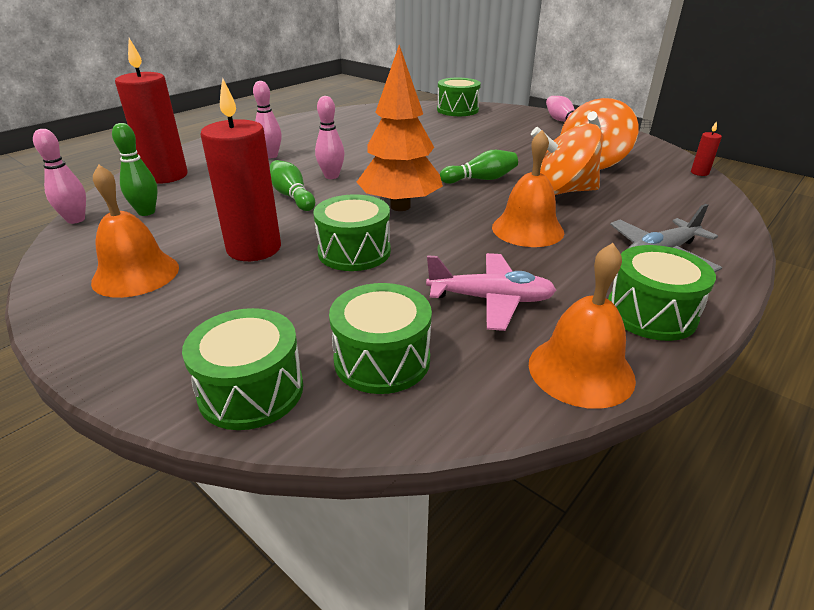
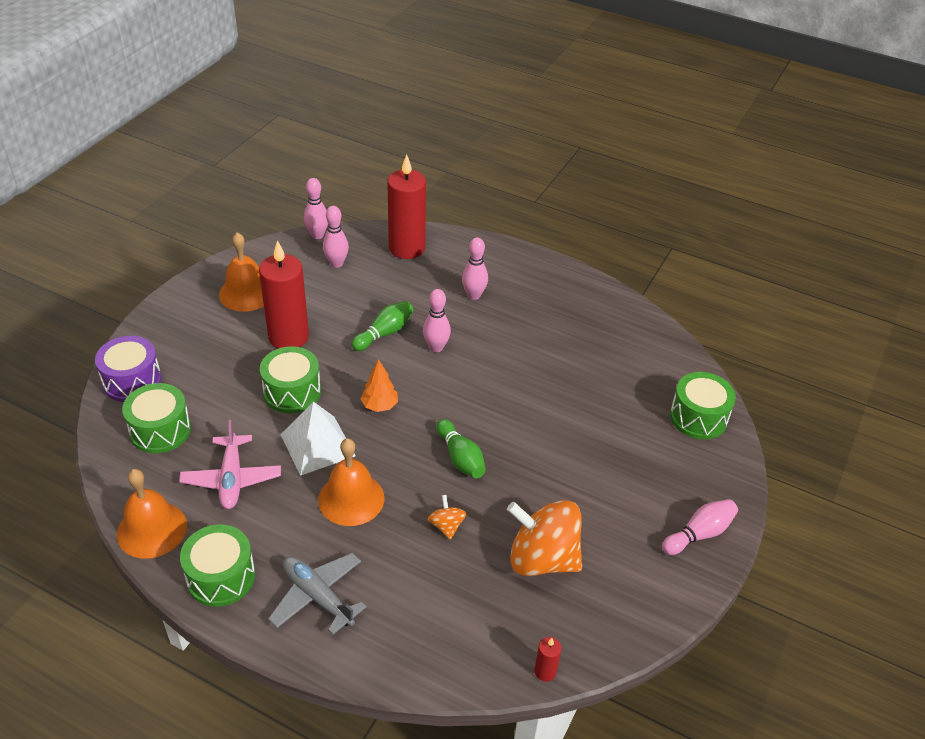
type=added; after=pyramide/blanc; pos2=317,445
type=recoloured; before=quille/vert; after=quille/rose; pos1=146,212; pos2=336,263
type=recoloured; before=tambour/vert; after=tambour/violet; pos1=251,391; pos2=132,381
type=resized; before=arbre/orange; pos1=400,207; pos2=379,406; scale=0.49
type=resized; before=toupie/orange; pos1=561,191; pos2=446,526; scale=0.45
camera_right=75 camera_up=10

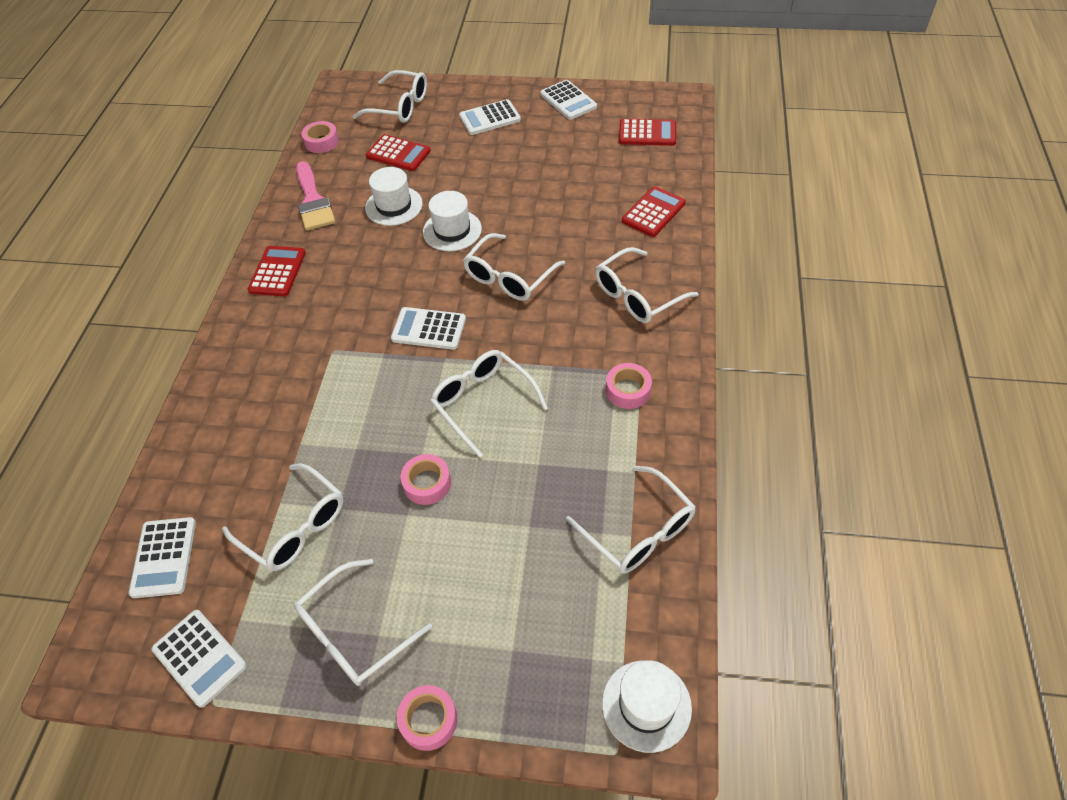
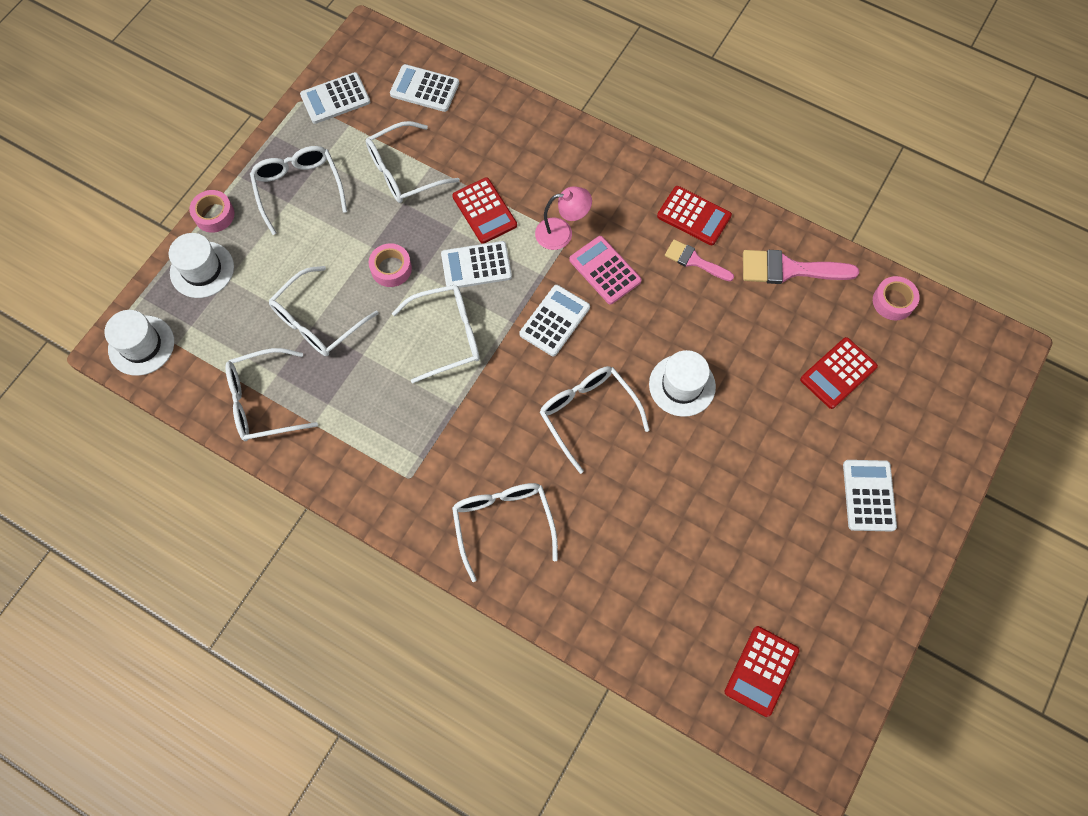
type=removed; before=ruban adhésif/rose; pos1=628,390
type=added; after=lampe/rose; pos2=562,233
type=added; after=calculatrice/rose; pos2=605,270
type=added; after=pinceau/rose; pos2=694,261
type=moved; before=lunettes/blanc; pos1=399,106; pos2=318,320
type=moved; before=chapeau/blanc; pos1=394,206; pos2=202,269
type=moved; before=calculatrice/blanc; pos1=568,100; pos2=476,266
type=moved; before=calculatrice/rouge; pos1=653,212; pos2=484,211
camera_right=110 camera_up=15

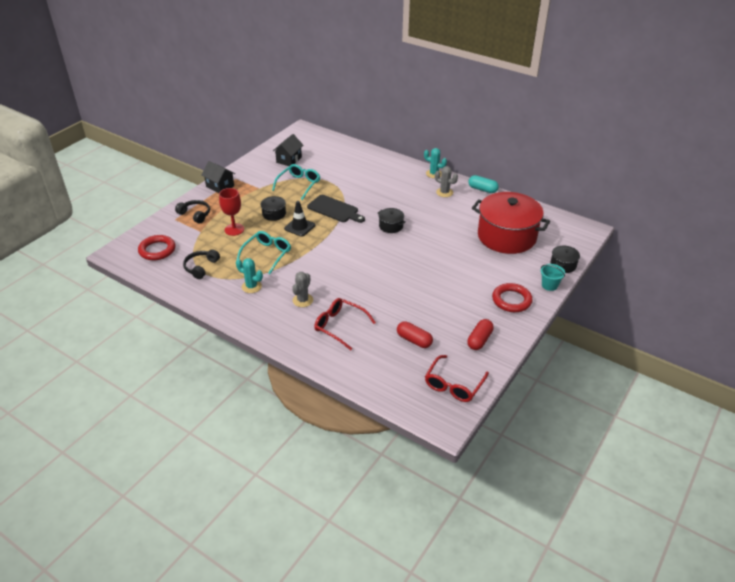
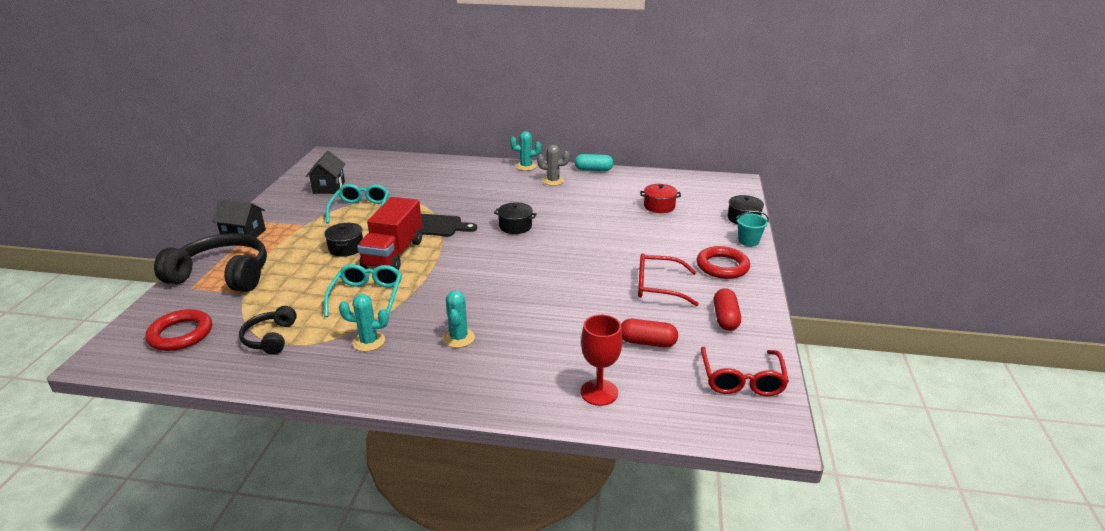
type=moved; before=verre à pied/rouge; pos1=234,229; pos2=599,392
type=moved; before=lunettes/rouge; pos1=340,326; pos2=659,287
type=replaced; before=cône de chantier/noir; after=camion/rouge; pos1=299,227; pos2=393,254
type=recoloured; before=cactus/gris; after=cactus/turquoise; pos1=303,300; pos2=458,338
type=resized; before=casque audio/noir; pos1=195,214; pos2=222,275; scale=1.89
type=resized; before=marmite/rouge; pos1=506,236; pos2=659,206; scale=0.42
camera_right=-25 camera_up=-10

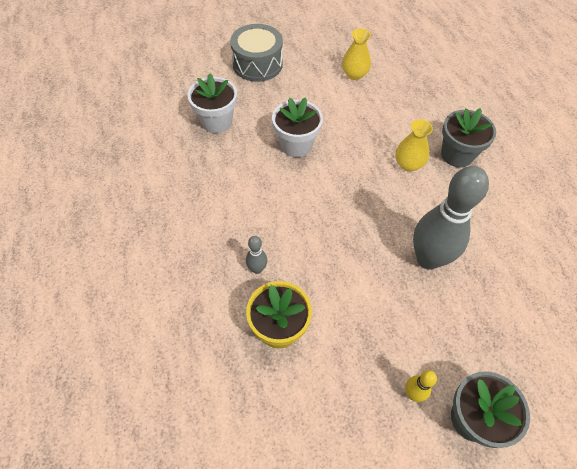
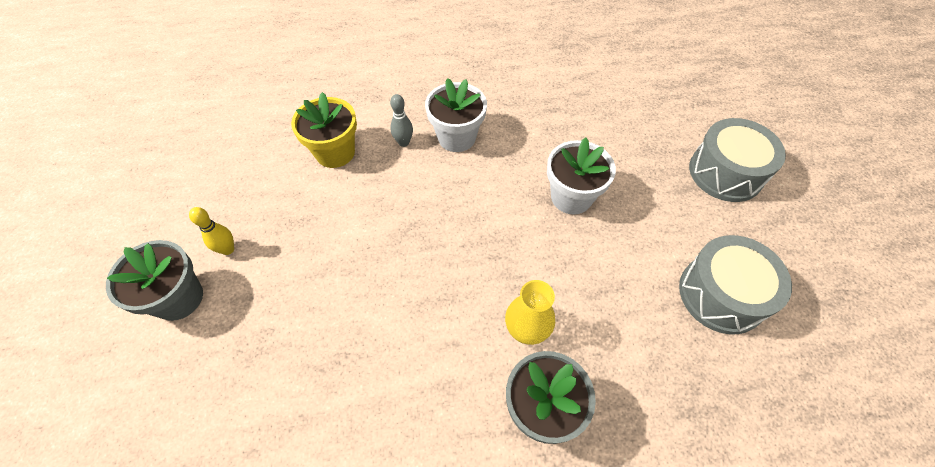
type=removed; before=quille/gris; pos1=428,259
type=moved; before=pot de fleurs/blanc; pos1=216,121; pos2=457,137
type=replaced; before=vase/jaune; after=tambour/gris; pos1=354,74; pos2=721,294
camera_right=100 camera_up=0

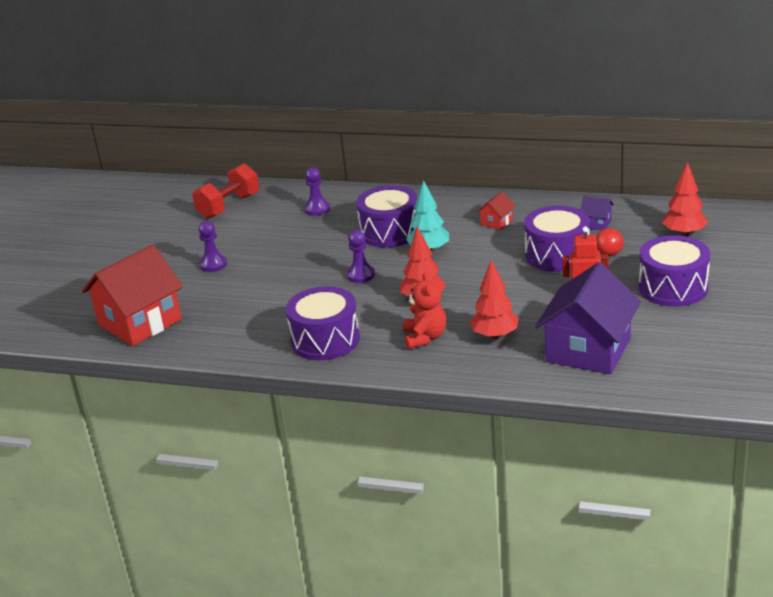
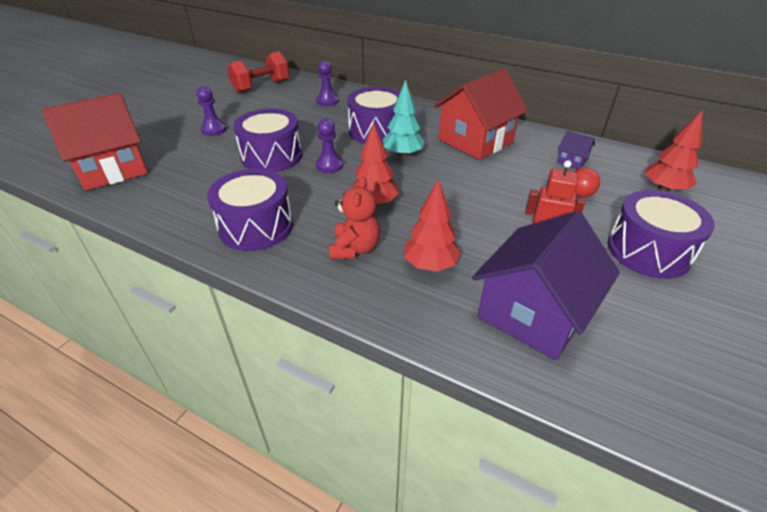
type=moved; before=tambour/violet; pos1=557,255; pos2=272,156
type=resized; before=maison/rouge; pos1=496,222; pos2=475,141; scale=2.37
camera_right=10 camera_up=10

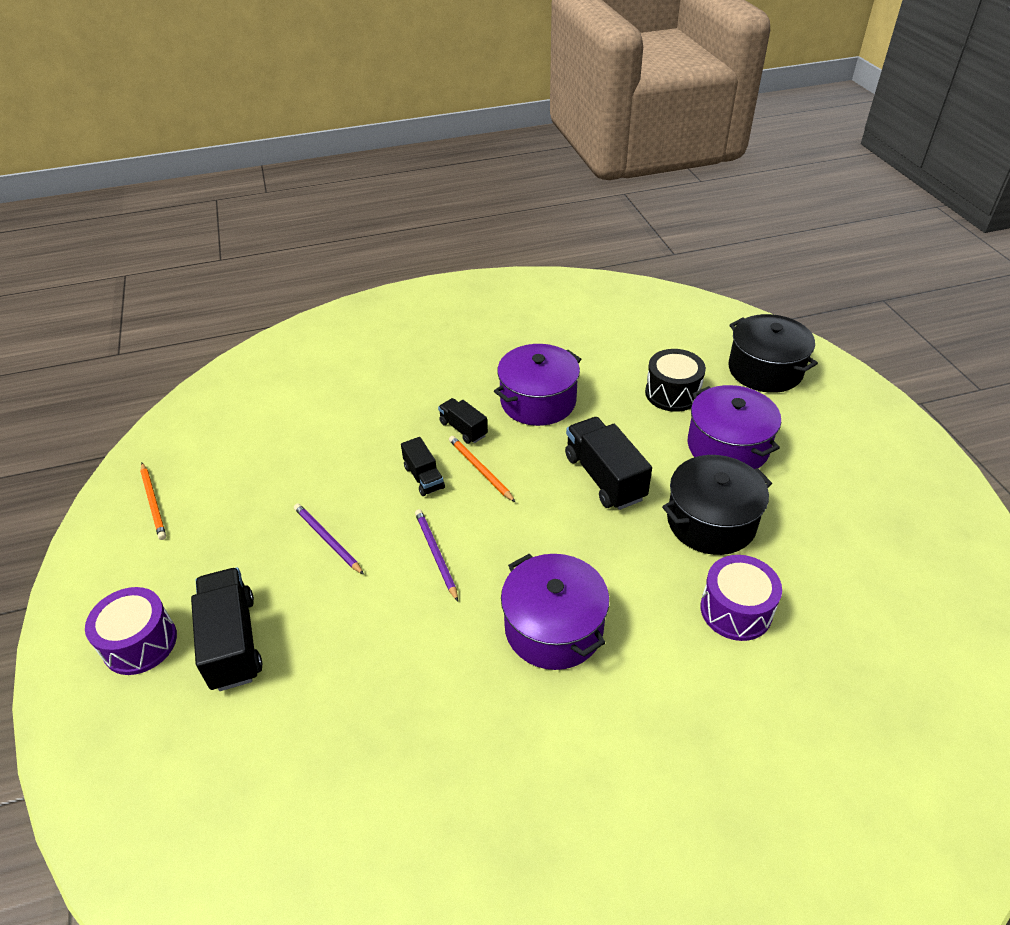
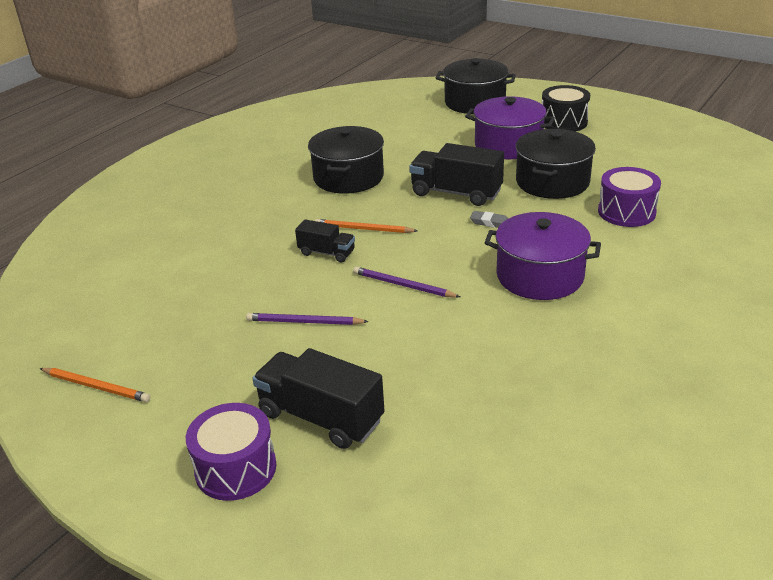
type=removed; before=camion/noir; pos1=463,429
type=added; after=gomme/gris; pos2=490,222
type=moved; before=tambour/noir; pos1=672,393; pos2=563,122
type=recoloured; before=marmite/violet; after=marmite/noir; pos1=538,401; pos2=348,177
camera_right=-40 camera_up=-10

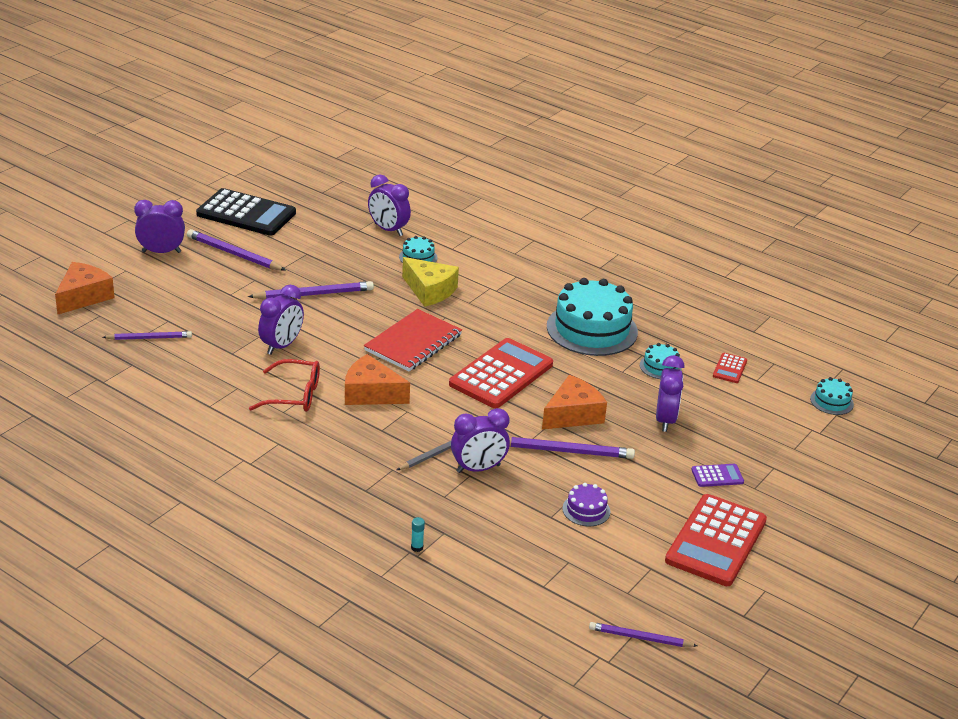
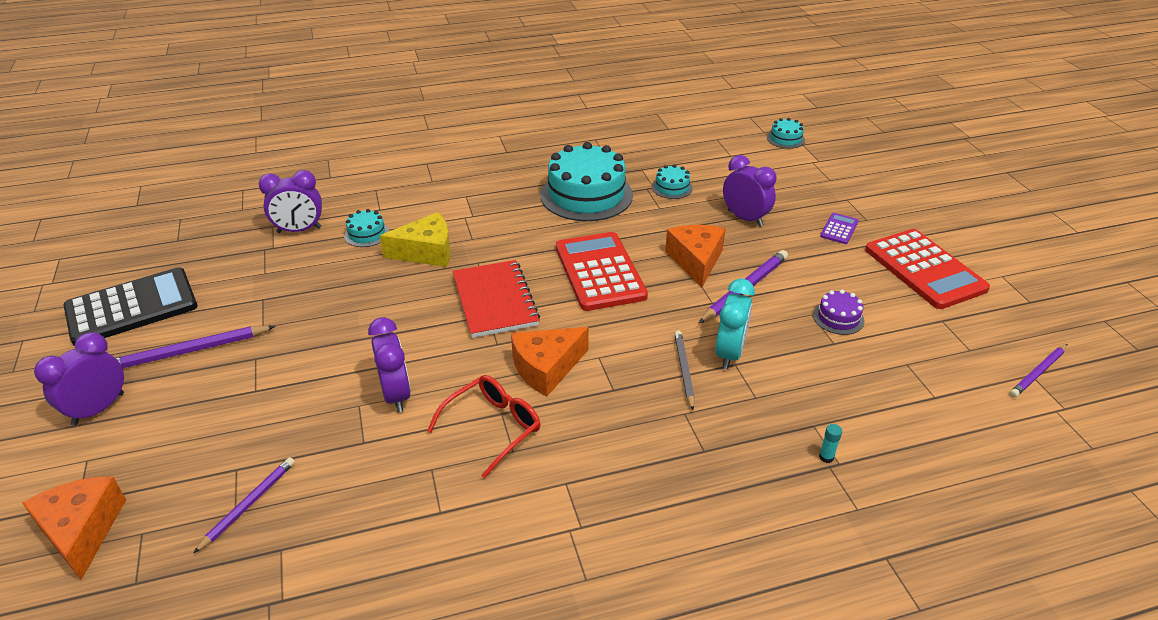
type=removed; before=crayon/violet; pos1=314,294
type=removed; before=calculatrice/rouge; pos1=729,368
type=recoloured; before=réveil/violet; after=réveil/turquoise; pos1=478,468; pos2=729,353
camera_right=-50 camera_up=5

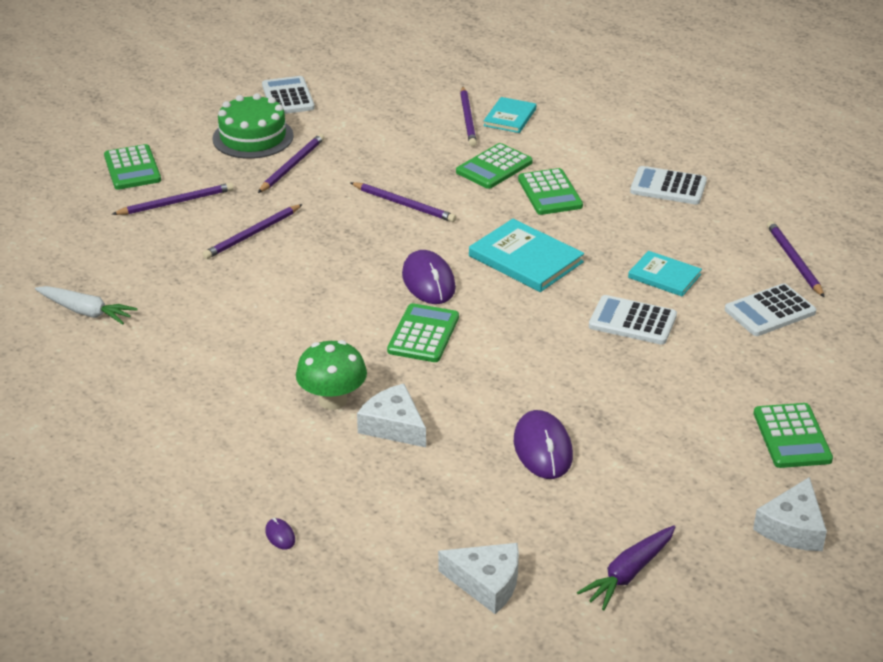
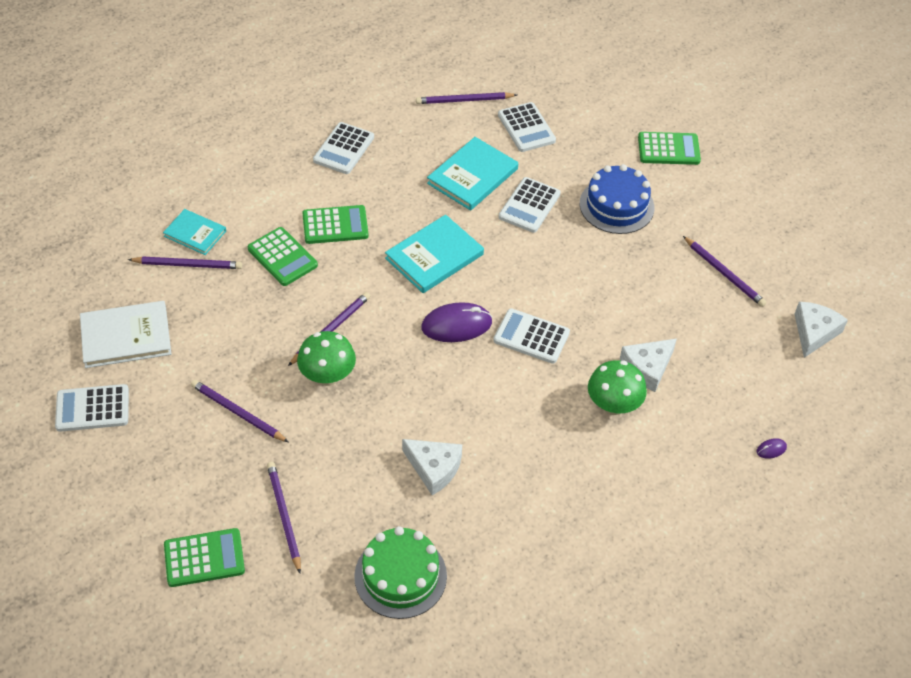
type=removed; before=carotte/blanc; pos1=86,312
type=removed; before=souris/violet; pos1=542,448
type=removed; before=carotte/violet; pos1=628,573
type=added; after=livre/blanc; pos2=126,337
type=added; after=champignon/vert; pos2=327,376
type=added; after=gâteau/bleu; pos2=616,206
type=moved; before=crayon/violet; pos1=253,234; pos2=724,273
type=moved; before=gâteau/vert; pos1=253,137; pos2=400,576
type=moved; before=fromage/blanc; pos1=792,527; pos2=434,468
type=recoloured; before=calculatrice/vert; after=calculatrice/blanc; pos1=423,334; pos2=531,337
type=resized; before=livre/turquoise; pos1=664,276; pos2=472,176; scale=1.58
camera_right=-85 camera_up=15

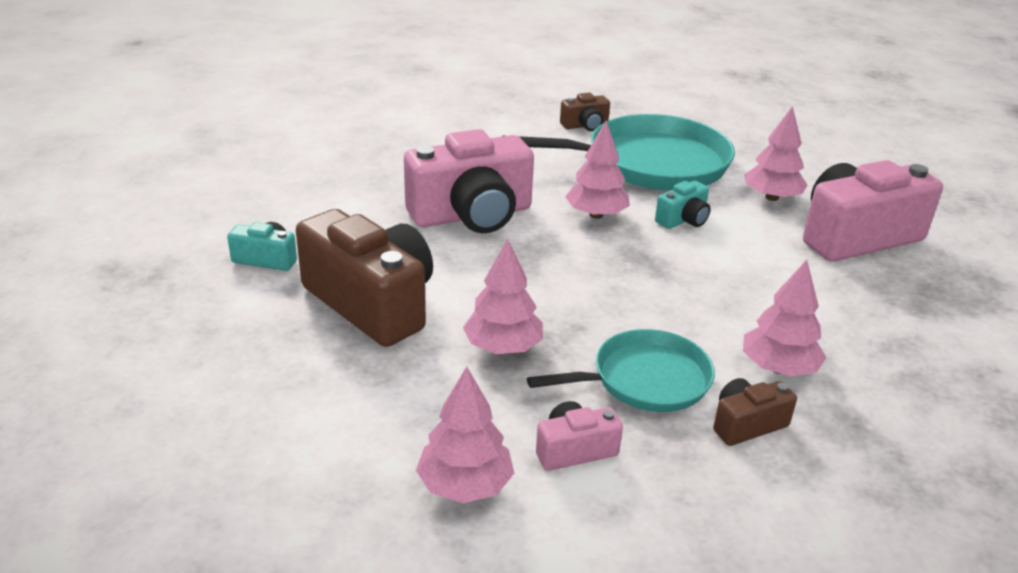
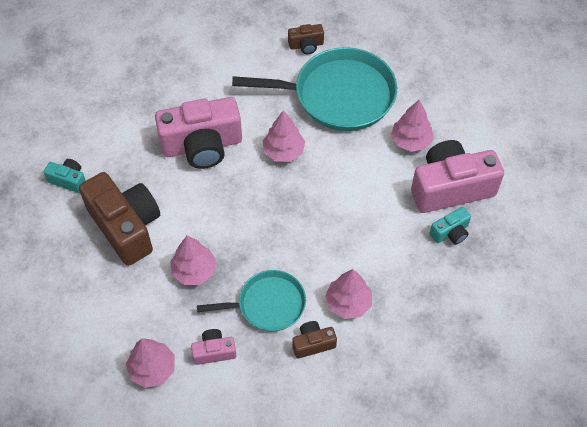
type=moved; before=appareil photo/turquoise; pos1=683,220; pos2=450,232
camera_right=10 camera_up=25

